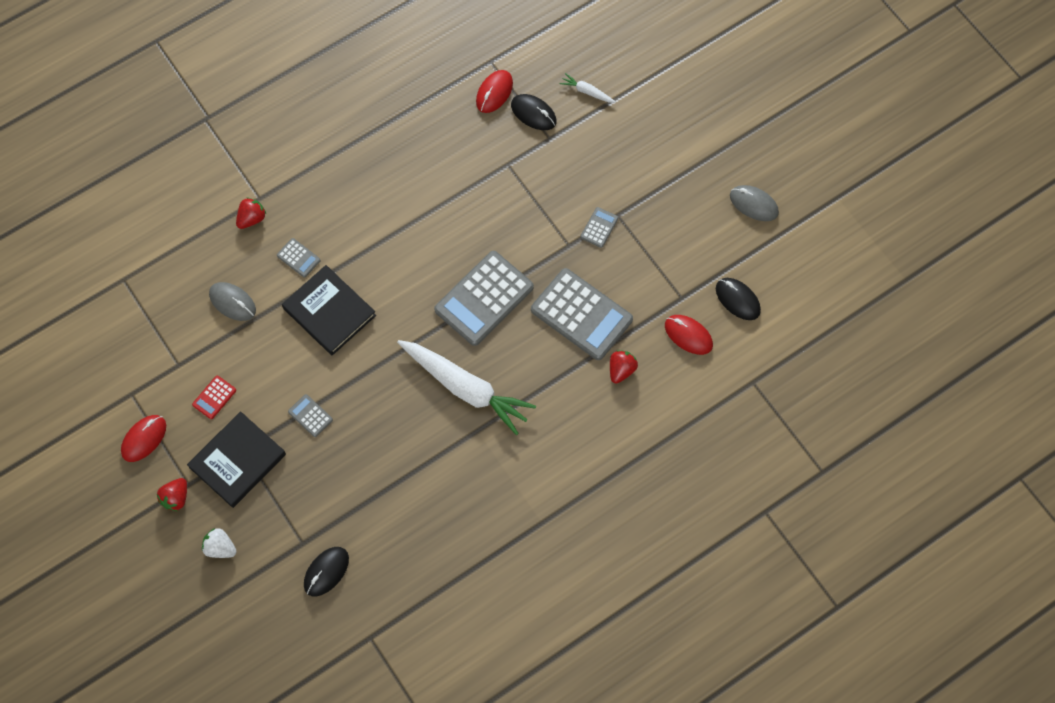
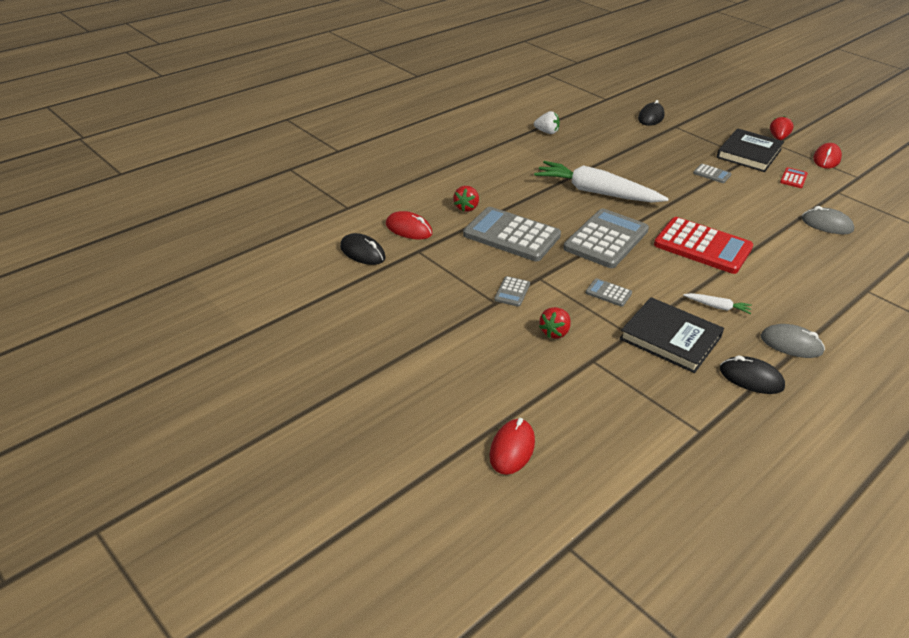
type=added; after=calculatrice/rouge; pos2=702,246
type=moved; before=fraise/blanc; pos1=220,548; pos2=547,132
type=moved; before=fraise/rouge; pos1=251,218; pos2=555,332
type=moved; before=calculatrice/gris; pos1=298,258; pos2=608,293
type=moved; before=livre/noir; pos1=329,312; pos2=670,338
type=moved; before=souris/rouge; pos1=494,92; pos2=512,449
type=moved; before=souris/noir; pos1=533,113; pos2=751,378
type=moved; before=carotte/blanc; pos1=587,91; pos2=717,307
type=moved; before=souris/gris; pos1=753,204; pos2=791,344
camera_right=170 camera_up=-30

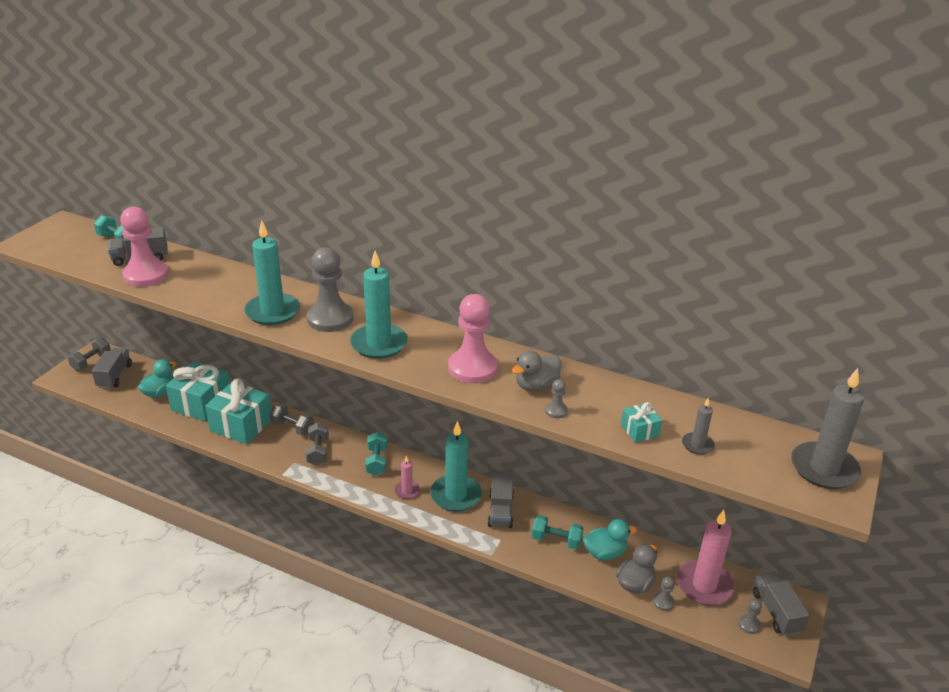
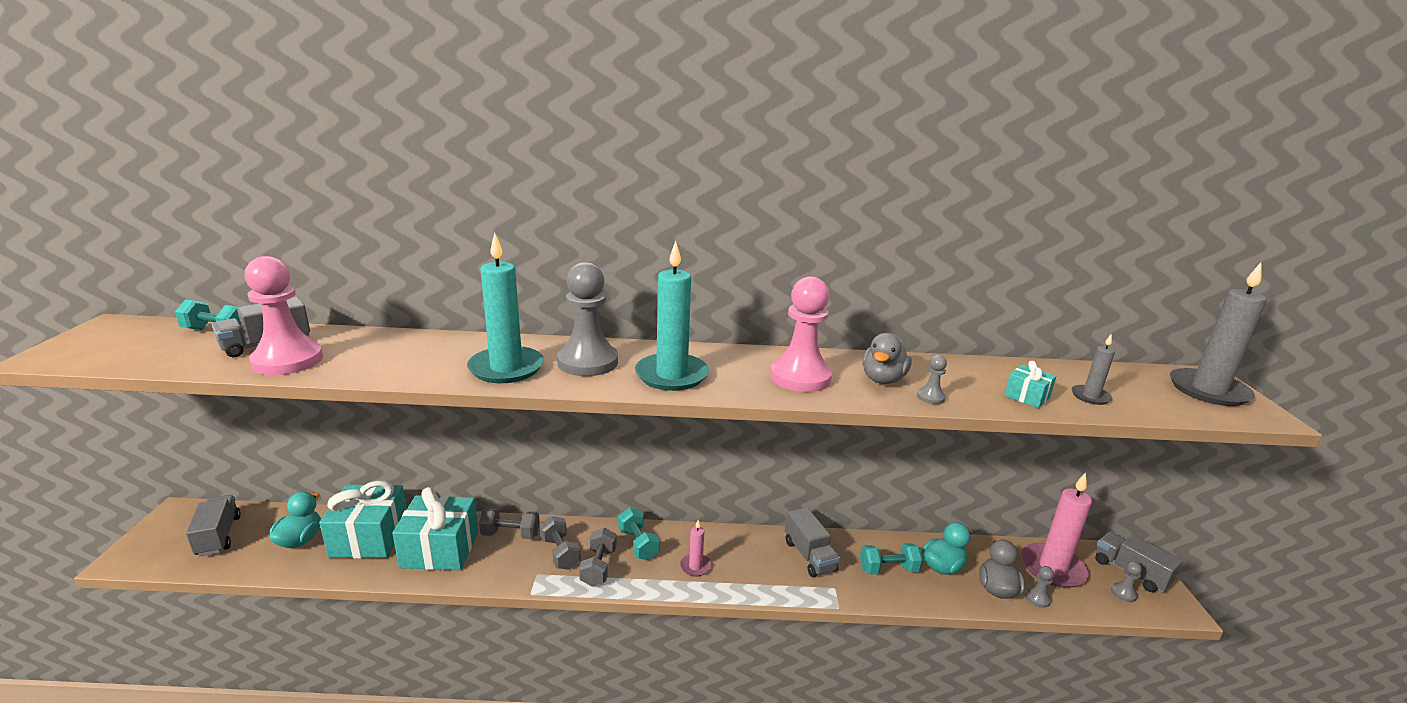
type=removed; before=bougie/turquoise; pos1=456,495
type=moved; before=haltère/gris; pos1=91,362; pos2=598,567
camera_right=-25 camera_up=-10

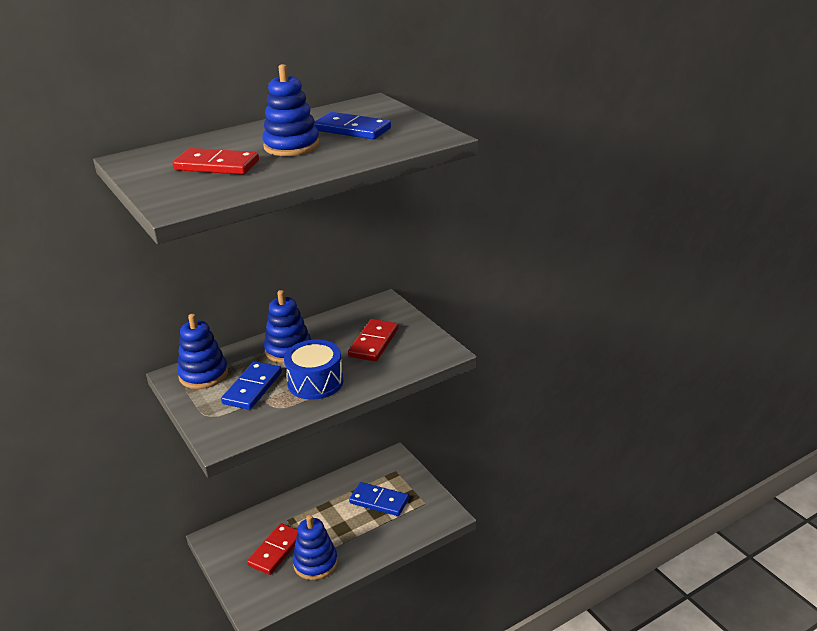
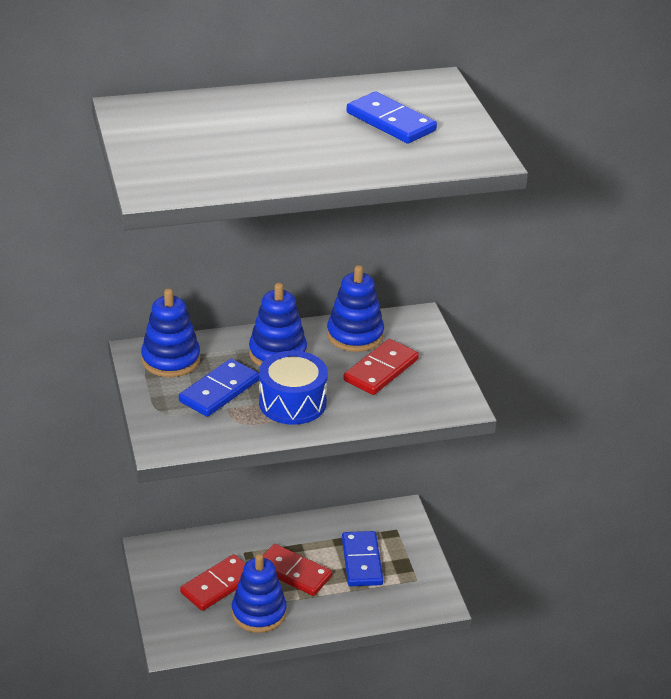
type=moved; before=domino/rouge; pos1=217,165; pos2=293,572
type=moved; before=jouet à empiler/bleu; pos1=291,146; pos2=355,335
type=turned; before=domino/bleu; pos1=379,501; pos2=361,561; turn=45
camera_right=15 camera_up=5

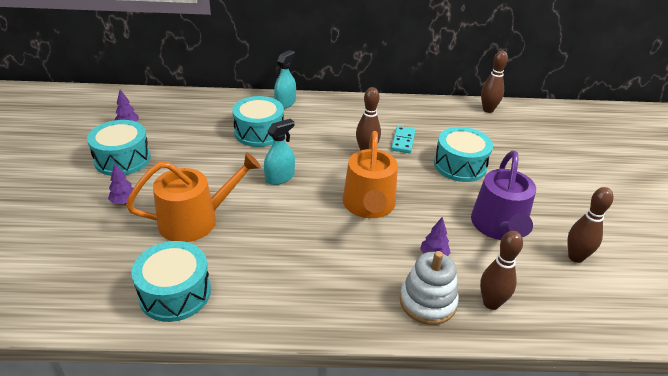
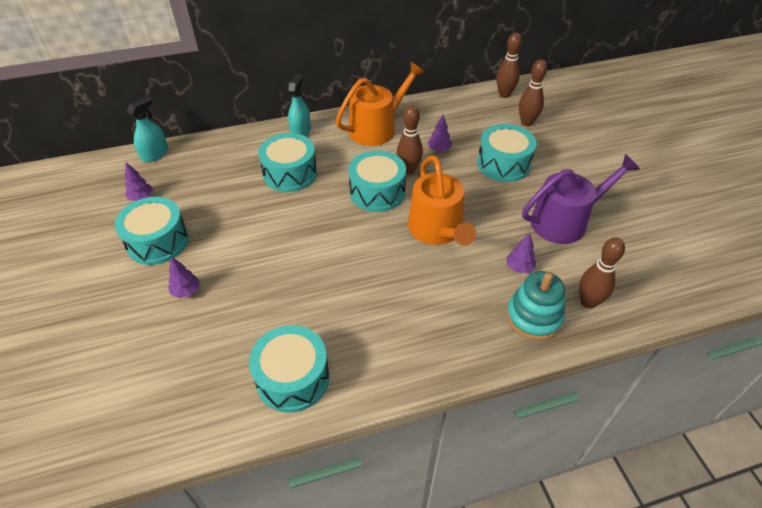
type=added; after=tambour/turquoise; pos2=377,192
type=moved; before=arrosoir/orange; pos1=195,220; pos2=377,128
type=moved; before=vaporisateur/turquoise; pos1=279,177; pos2=155,154
type=moved; before=quille/marron; pos1=575,257; pos2=526,123
type=replaced; before=domino/turquoise; after=arbre/violet; pos1=403,141; pos2=439,149
type=recoloured; before=jouet à empiler/blanc; after=jouet à empiler/turquoise; pos1=427,302; pos2=533,317
type=turned; before=arrosoir/violet; pos1=499,226; pos2=564,221; turn=-105
camera_right=-15 camera_up=10

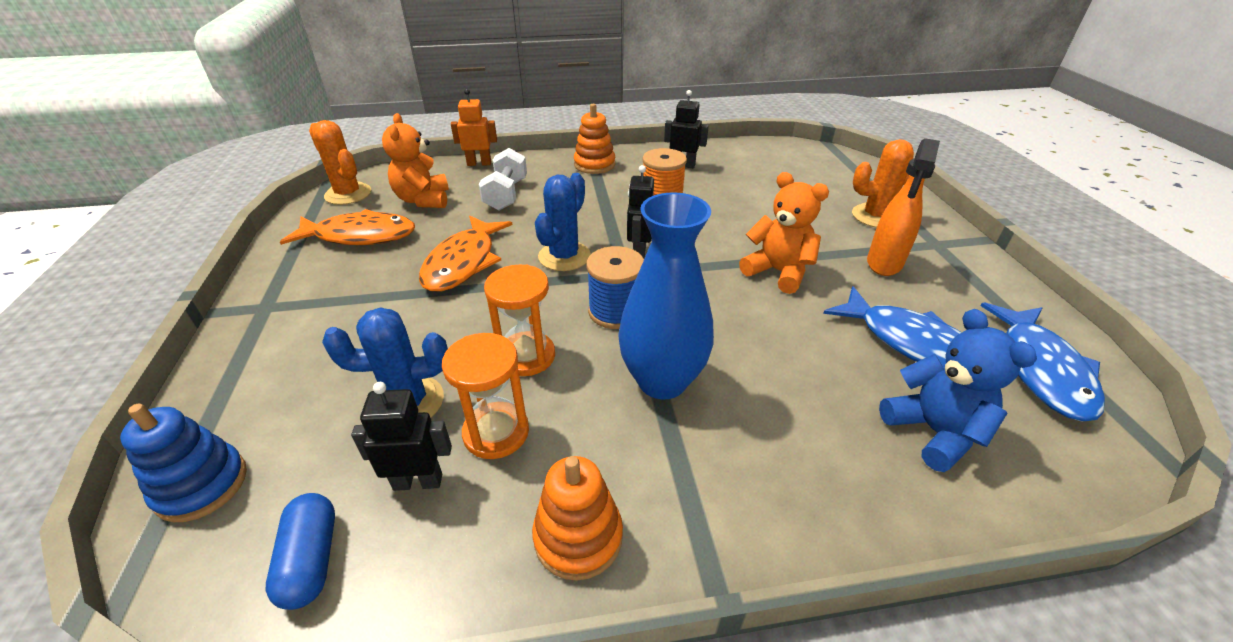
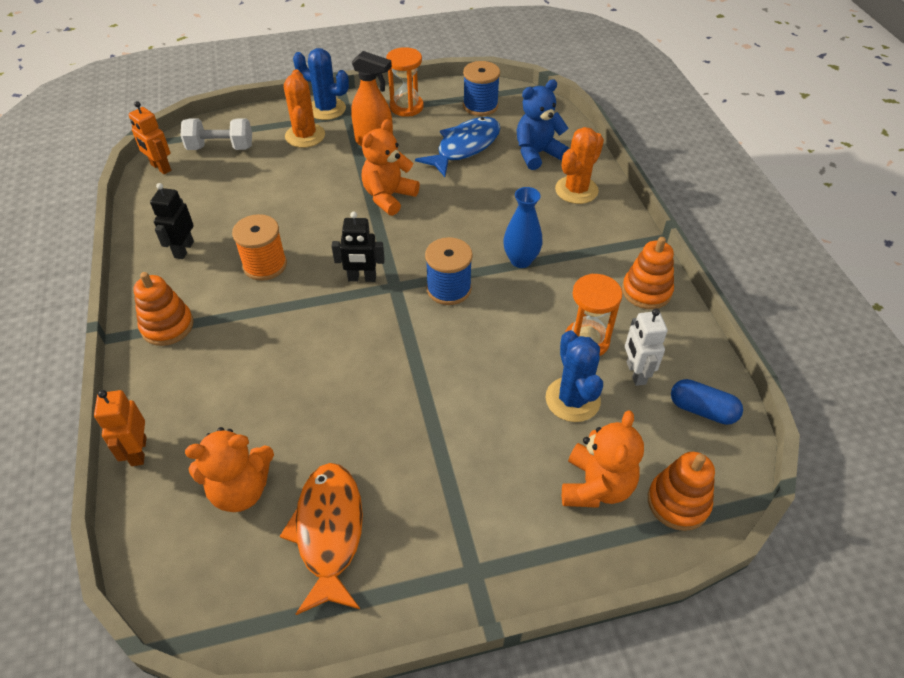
type=removed; before=poisson/orange; pos1=463,263
type=added; after=robot/orange; pos2=160,168
type=added; after=ours en peluche/orange; pos2=596,486
type=moved; before=cactus/orange; pos1=348,194; pos2=576,190
type=moved; before=haltère/blanc; pos1=506,195; pos2=221,147
type=moved; before=sablier/orange; pos1=526,356; pos2=406,107
type=moved; before=cactus/bleu; pos1=564,256; pos2=326,109
type=replaced; before=poisson/bleu; after=bobine/bleu; pos1=1042,370; pos2=480,106
type=recoloured; before=jouet à empiler/bleu; after=jouet à empiler/orange; pos1=201,485; pos2=678,502
type=recoloured; before=robot/noir; after=robot/blanc; pos1=418,481; pos2=635,373
type=turned; before=gélule/bleu; pos1=311,560; pos2=702,410; turn=45
type=resized; before=vase/bleu; pos1=662,381; pos2=520,260; scale=0.62
camera_right=-95 camera_up=10

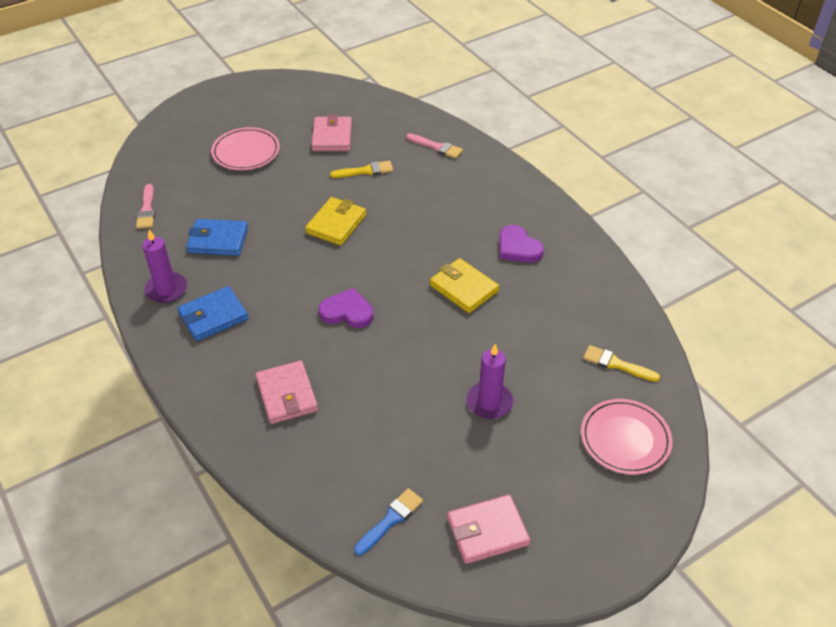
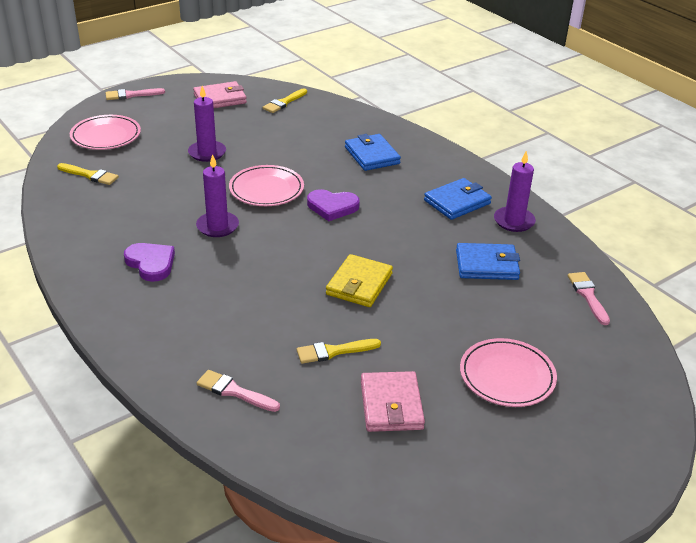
type=added; after=pinceau/rose; pos2=131,95
type=added; after=assiette/rose; pos2=266,189
type=replaced; before=portefeuille/jaune; after=bougie/violet; pos1=463,288; pos2=217,226
type=recoloured; before=portefeuille/rose; after=portefeuille/bleu; pos1=287,395; pos2=372,155
type=recoloured; before=pinceau/bleu; after=pinceau/jaune; pos1=391,520; pos2=284,102
camera_right=175 camera_up=-10

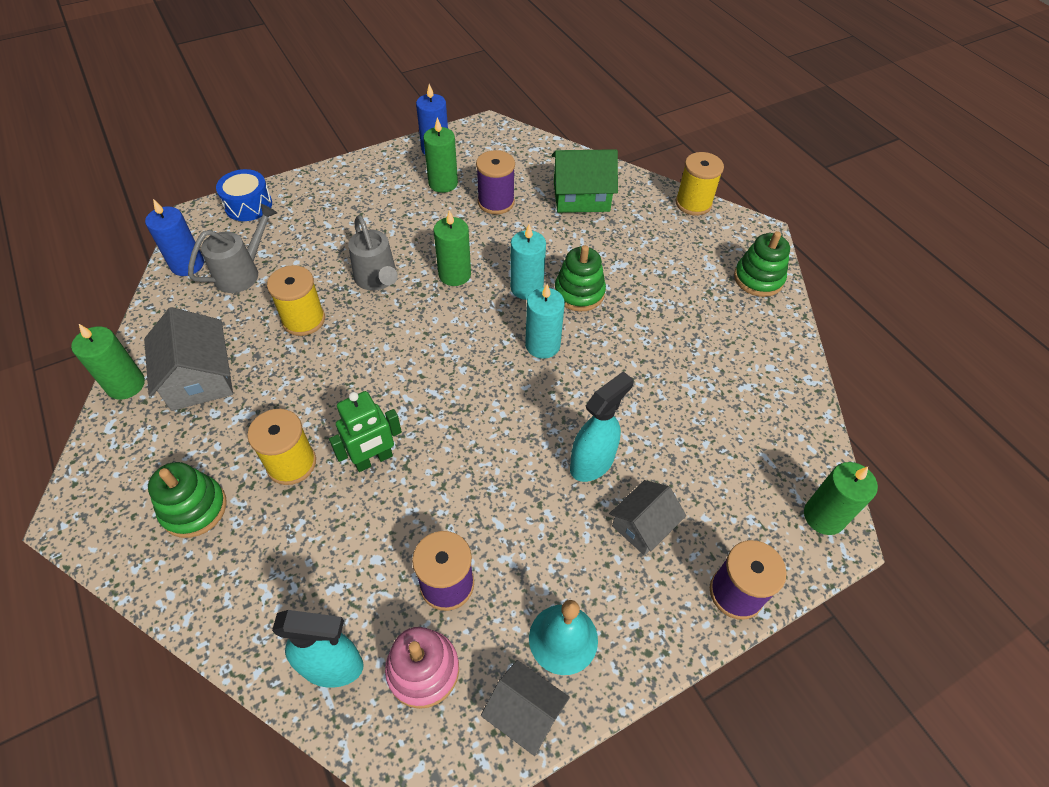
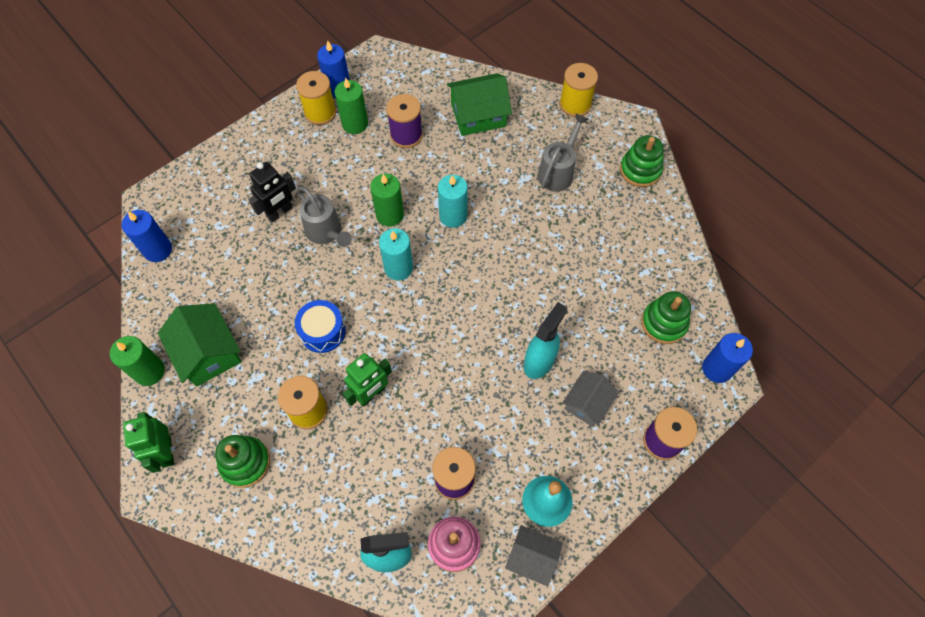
type=added; after=robot/vert; pos2=166,452
type=added; after=robot/noir; pos2=280,212
type=moved; before=arrosoir/gris; pos1=242,273; pos2=558,172
type=moved; before=tambour/bleu; pos1=248,205; pos2=322,331
type=moved; before=bobine/jaune; pos1=303,320; pos2=320,112
type=moved; before=bougie/turquoise; pos1=542,345; pos2=398,268
type=moved; before=jouet à empiler/vert; pos1=579,293; pos2=664,323
type=recoloured; before=maison/gris; after=maison/vert; pos1=199,377; pos2=208,353
type=recoloured; before=bougie/vert; after=bougie/bleu; pos1=823,516; pos2=717,368
camera_right=-10 camera_up=10

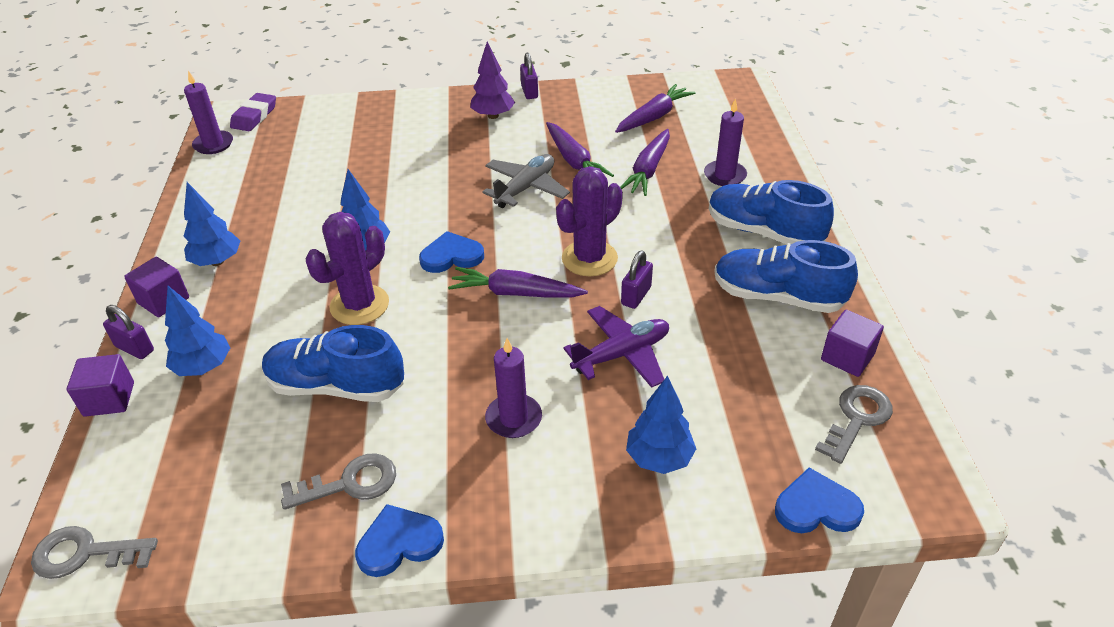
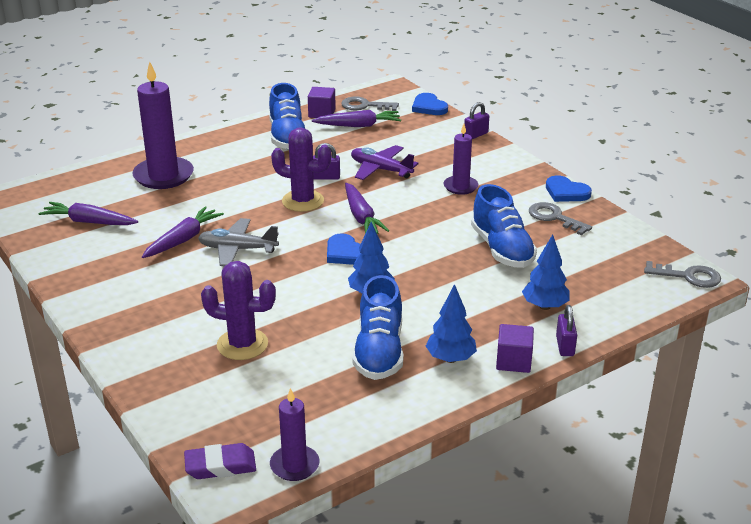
type=removed; before=cube/violet; pos1=109,399
type=removed; before=arbre/violet; pos1=493,116
type=removed; before=arbre/bleu; pos1=659,458
type=moved; before=cactus/violet; pos1=359,305; pos2=242,344
type=moved; before=cadenas/violet; pos1=529,92; pos2=476,135
type=moved; before=carotte/violet; pos1=648,170; pos2=358,125
type=moved; before=chaussure/bleu; pos1=763,232; pos2=379,352
type=turned; before=clé/gris; pos1=85,553; pos2=688,276; turn=-45
type=resized; before=bougie/violet; pos1=725,175; pos2=163,176; scale=1.76
camera_right=-120 camera_up=-10

